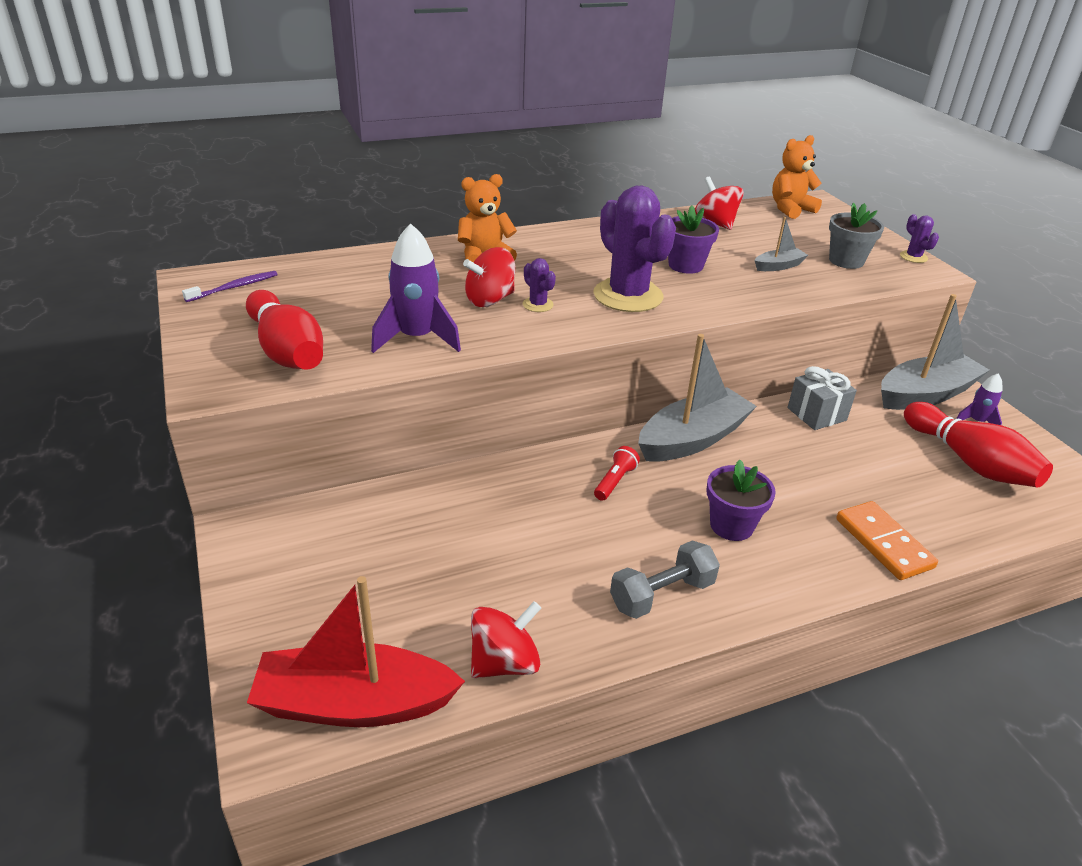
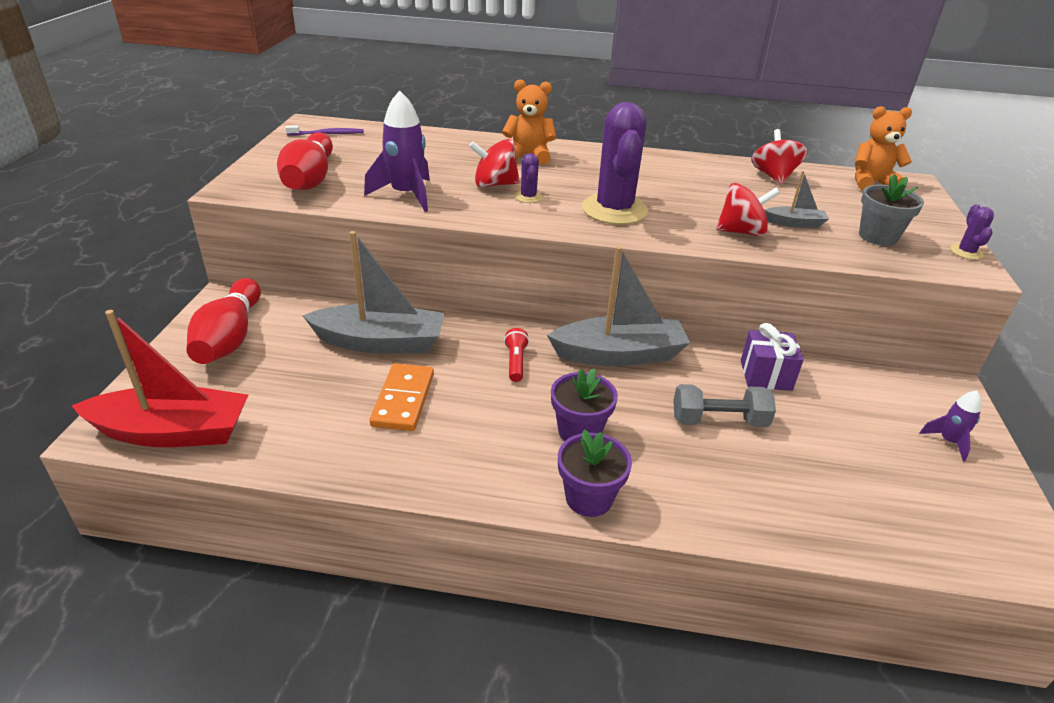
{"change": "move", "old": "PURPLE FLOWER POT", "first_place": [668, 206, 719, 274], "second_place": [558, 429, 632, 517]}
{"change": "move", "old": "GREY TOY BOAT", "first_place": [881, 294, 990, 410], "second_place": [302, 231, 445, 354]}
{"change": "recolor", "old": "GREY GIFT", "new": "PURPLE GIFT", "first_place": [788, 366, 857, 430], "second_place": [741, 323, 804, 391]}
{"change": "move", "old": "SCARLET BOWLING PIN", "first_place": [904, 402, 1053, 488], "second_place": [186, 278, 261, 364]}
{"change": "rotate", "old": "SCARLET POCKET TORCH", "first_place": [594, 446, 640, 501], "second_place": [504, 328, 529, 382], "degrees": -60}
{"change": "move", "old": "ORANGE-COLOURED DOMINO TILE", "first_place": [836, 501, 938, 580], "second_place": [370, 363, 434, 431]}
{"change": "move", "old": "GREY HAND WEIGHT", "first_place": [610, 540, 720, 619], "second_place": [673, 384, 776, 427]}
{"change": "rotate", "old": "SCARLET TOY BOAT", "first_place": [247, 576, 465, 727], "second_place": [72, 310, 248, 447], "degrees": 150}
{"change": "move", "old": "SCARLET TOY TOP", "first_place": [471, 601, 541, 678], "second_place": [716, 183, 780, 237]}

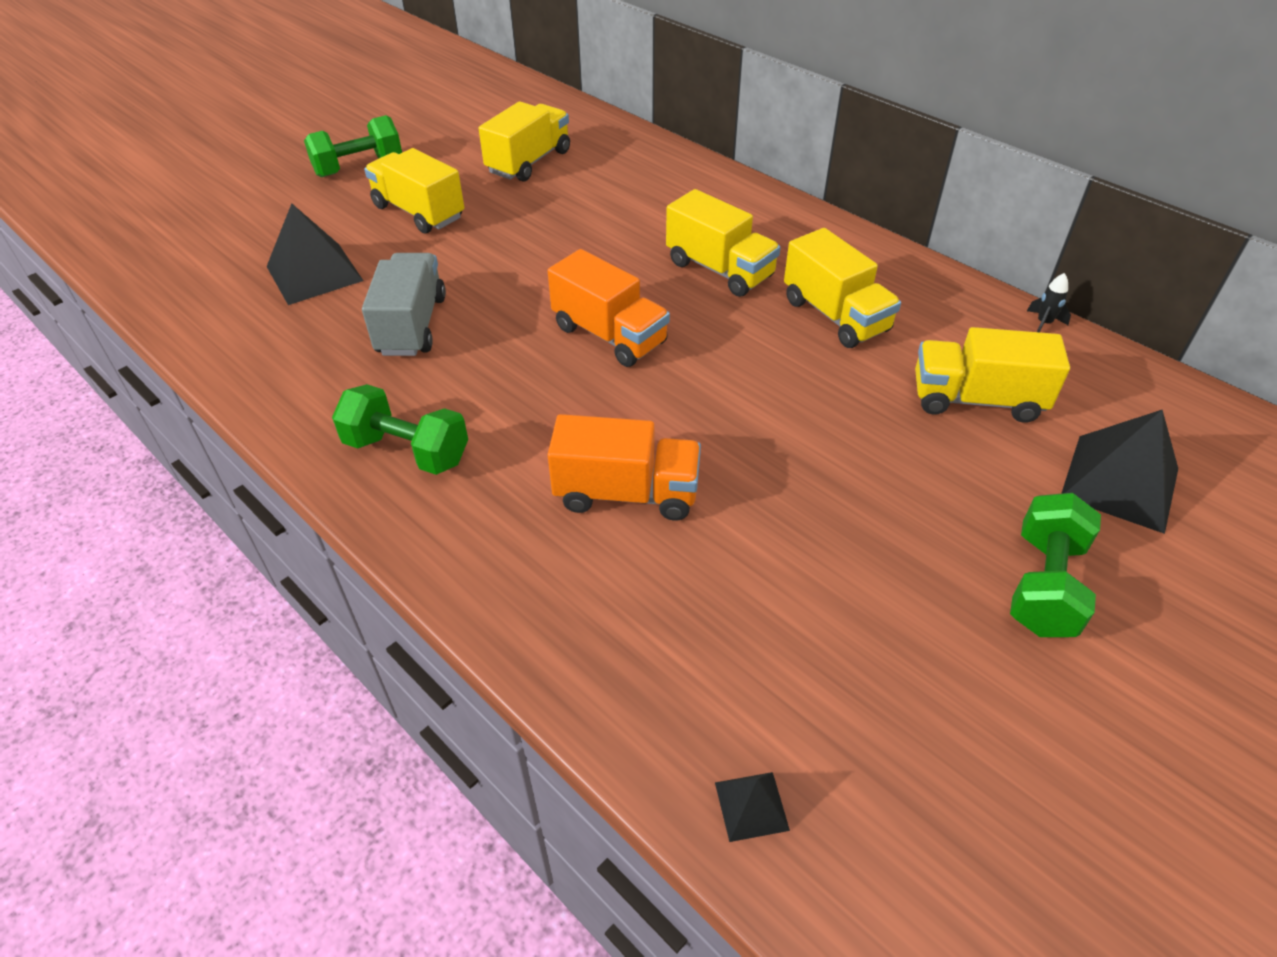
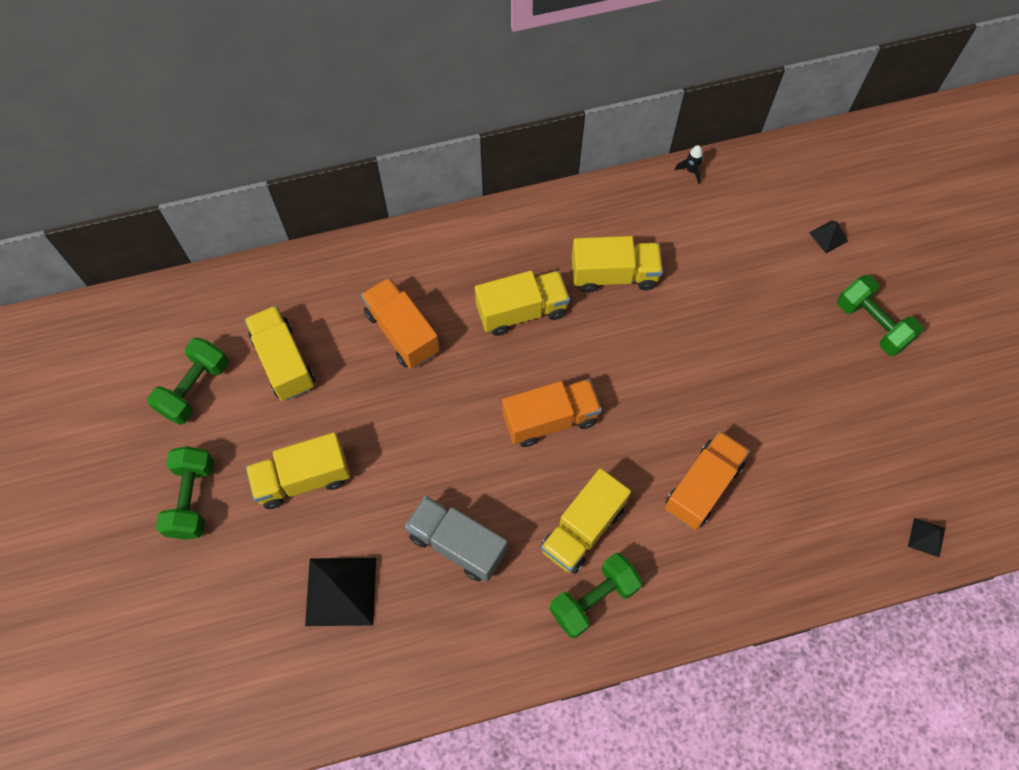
{"change": "move", "old": "BRIGHT YELLOW LORRY", "first_place": [915, 327, 1070, 423], "second_place": [540, 468, 631, 574]}
{"change": "resize", "old": "EBONY PYRAMID", "first_place": [1061, 410, 1178, 534], "second_place": [809, 221, 848, 253], "factor": 0.48}
{"change": "insert", "new": "ORANGE-COLOURED LORRY", "second_place": [361, 277, 440, 369]}
{"change": "insert", "new": "LEAF-GREEN HAND WEIGHT", "second_place": [147, 337, 229, 425]}

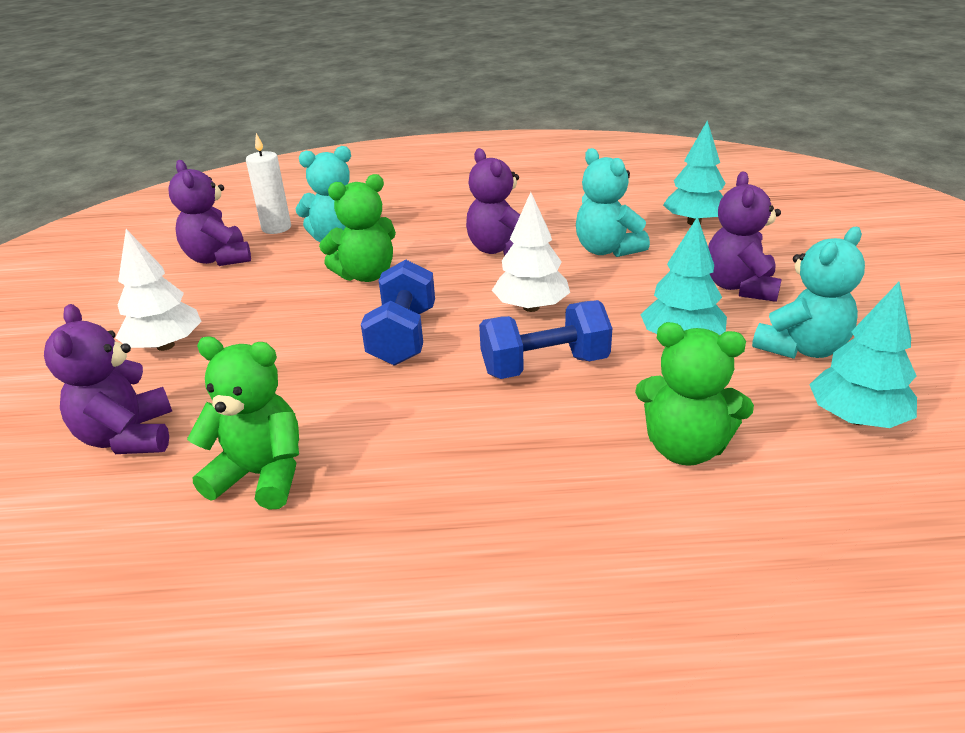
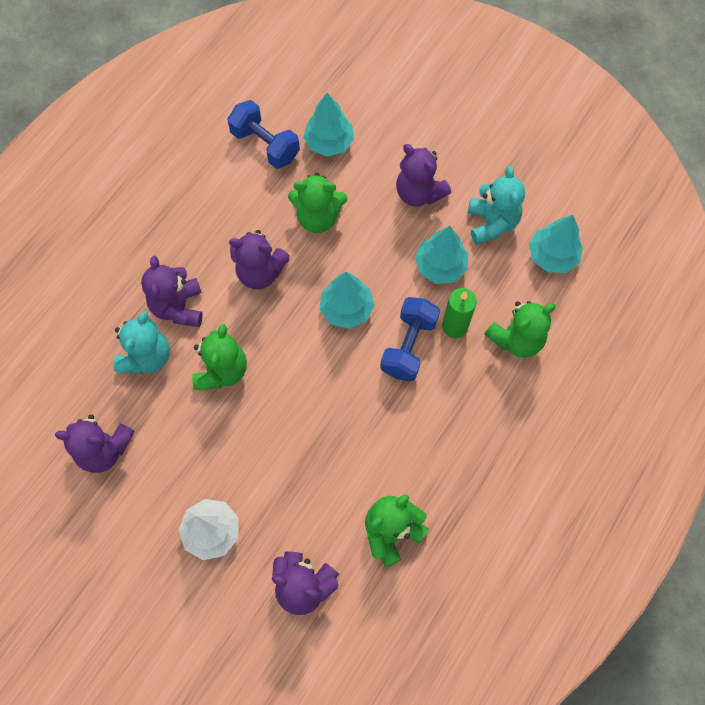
{"change": "delete", "old": "PURE WHITE WAX CANDLE", "first_place": [246, 133, 291, 234]}
{"change": "recolor", "old": "AQUA TEDDY BEAR", "new": "LEAF-GREEN TEDDY BEAR", "first_place": [576, 148, 650, 257], "second_place": [288, 172, 347, 233]}
{"change": "recolor", "old": "PURE WHITE FIR TREE", "new": "AQUA FIR TREE", "first_place": [492, 192, 570, 312], "second_place": [320, 272, 375, 329]}
{"change": "move", "old": "ROYAL BLUE HAND WEIGHT", "first_place": [361, 259, 435, 366], "second_place": [227, 100, 300, 169]}
{"change": "insert", "new": "PURPLE TEDDY BEAR", "second_place": [141, 256, 203, 327]}
{"change": "insert", "new": "LEAF-GREEN WAX CANDLE", "second_place": [442, 288, 477, 338]}

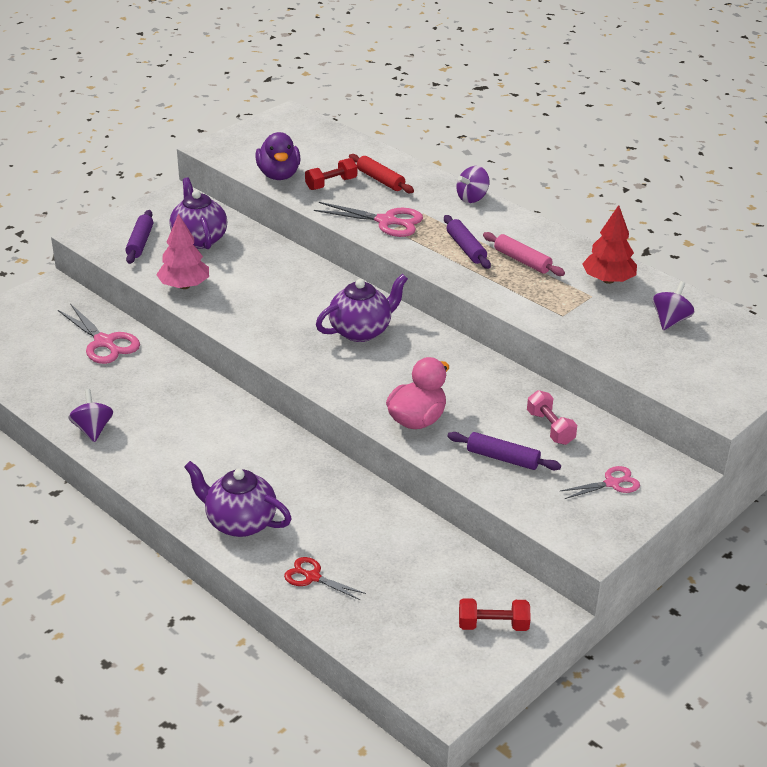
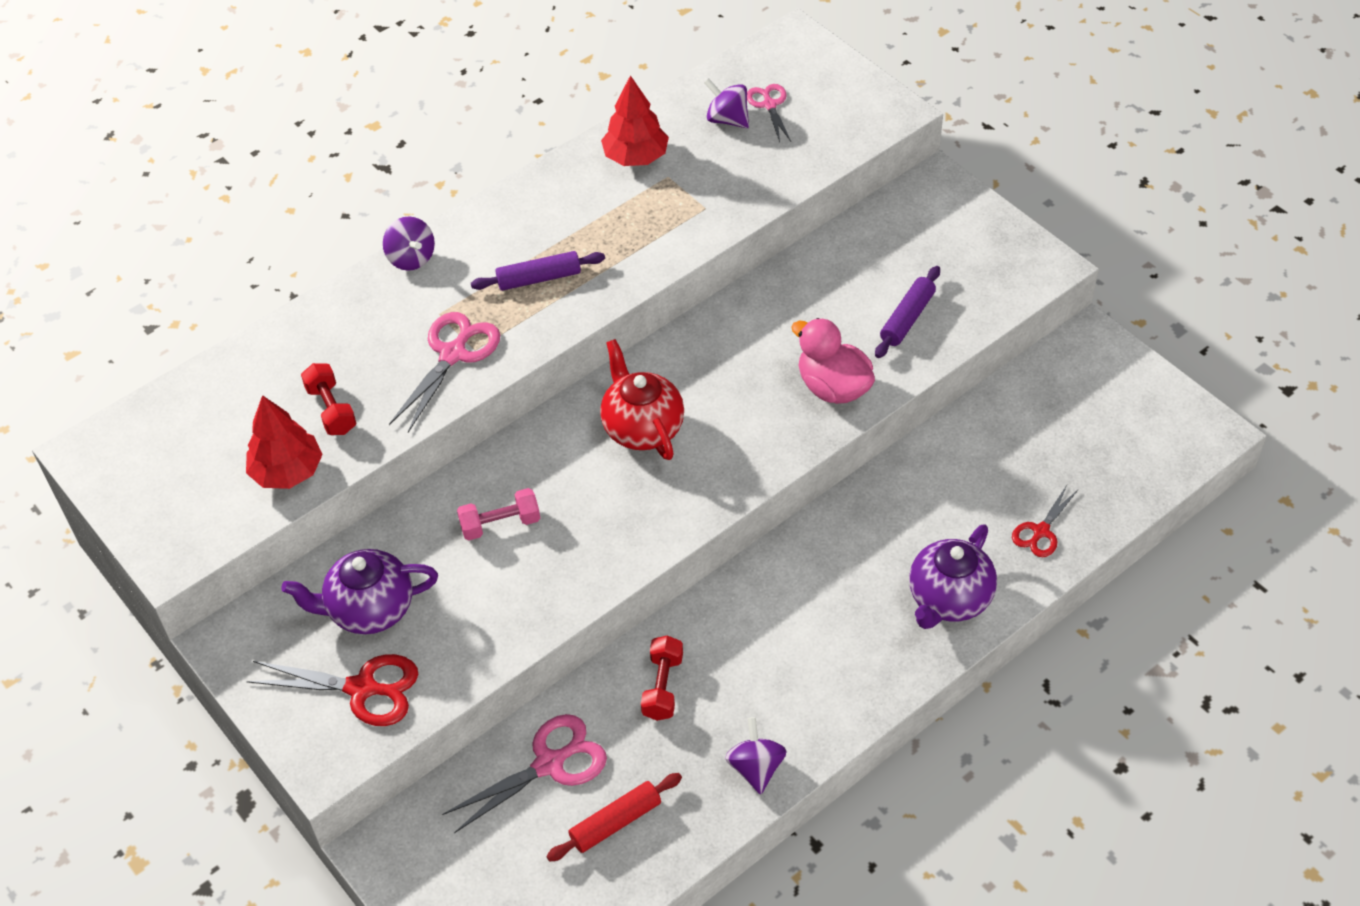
{"change": "replace", "old": "PURPLE TOY DUCK", "new": "SCARLET FIR TREE", "first_place": [255, 132, 301, 180], "second_place": [246, 395, 323, 489]}
{"change": "move", "old": "SCARLET ROLLING PIN", "first_place": [349, 154, 414, 193], "second_place": [546, 773, 682, 862]}
{"change": "replace", "old": "PURPLE ROLLING PIN", "new": "SCARLET SCISSORS", "first_place": [125, 210, 153, 264], "second_place": [246, 654, 418, 726]}
{"change": "delete", "old": "ROSY FIR TREE", "first_place": [156, 214, 209, 289]}
{"change": "delete", "old": "ROSY ROLLING PIN", "first_place": [483, 232, 565, 276]}
{"change": "recolor", "old": "PURPLE TEAPOT", "new": "SCARLET TEAPOT", "first_place": [316, 274, 408, 342], "second_place": [600, 339, 684, 460]}
{"change": "rotate", "old": "PURPLE TOY TOP", "first_place": [68, 389, 113, 442], "second_place": [725, 717, 787, 795], "degrees": 90}
{"change": "move", "old": "ROSY HAND WEIGHT", "first_place": [527, 390, 577, 445], "second_place": [457, 488, 540, 540]}
{"change": "move", "old": "ROSY SCISSORS", "first_place": [560, 466, 640, 499], "second_place": [747, 84, 791, 142]}
{"change": "move", "old": "SCARLET HAND WEIGHT", "first_place": [459, 598, 531, 631], "second_place": [641, 636, 683, 721]}

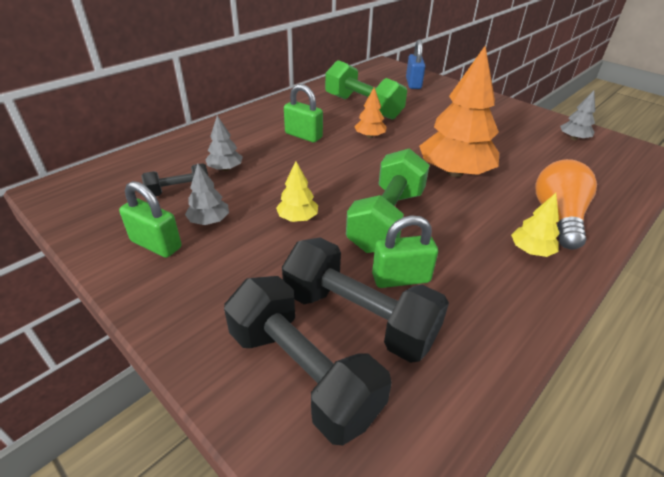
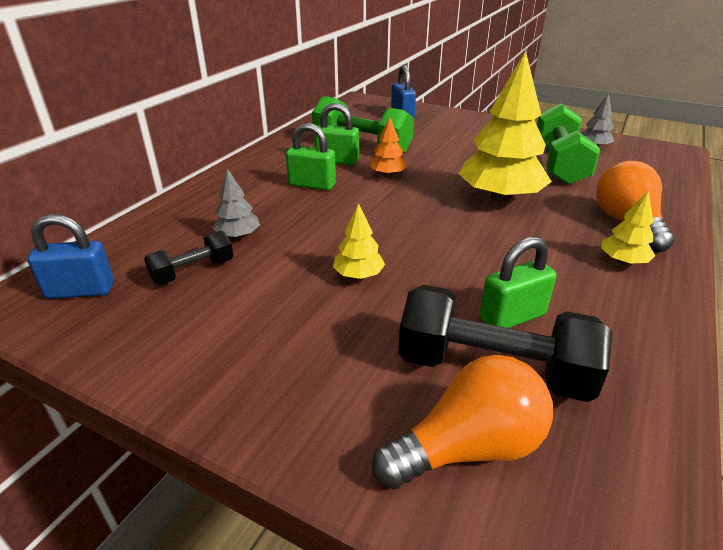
{"change": "recolor", "old": "ORANGE-COLOURED FIR TREE", "new": "BRIGHT YELLOW FIR TREE", "first_place": [419, 46, 499, 177], "second_place": [458, 51, 552, 202]}
{"change": "move", "old": "LEAF-GREEN HAND WEIGHT", "first_place": [346, 148, 430, 253], "second_place": [537, 103, 600, 185]}
{"change": "delete", "old": "GREY FIR TREE", "first_place": [185, 164, 229, 225]}
{"change": "move", "old": "LEAF-GREEN LOCK", "first_place": [119, 181, 182, 258], "second_place": [314, 103, 359, 165]}
{"change": "replace", "old": "EBONY HAND WEIGHT", "new": "ORANGE-COLOURED LIGHTBULB", "first_place": [224, 276, 392, 445], "second_place": [372, 355, 553, 489]}
{"change": "insert", "new": "ROYAL BLUE LOCK", "second_place": [27, 214, 114, 299]}

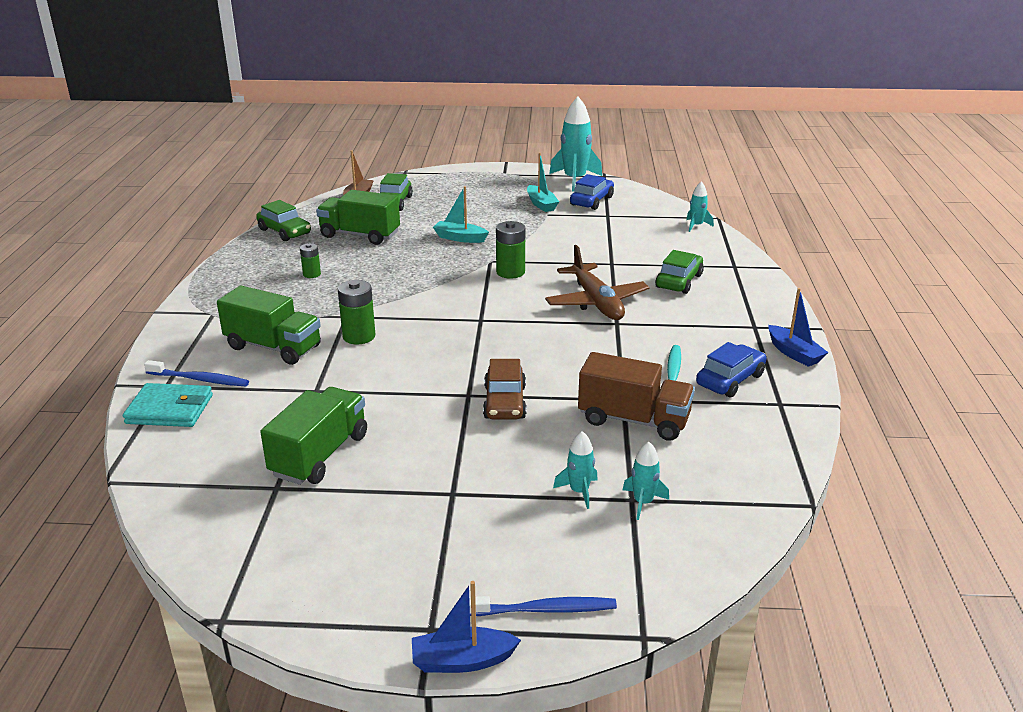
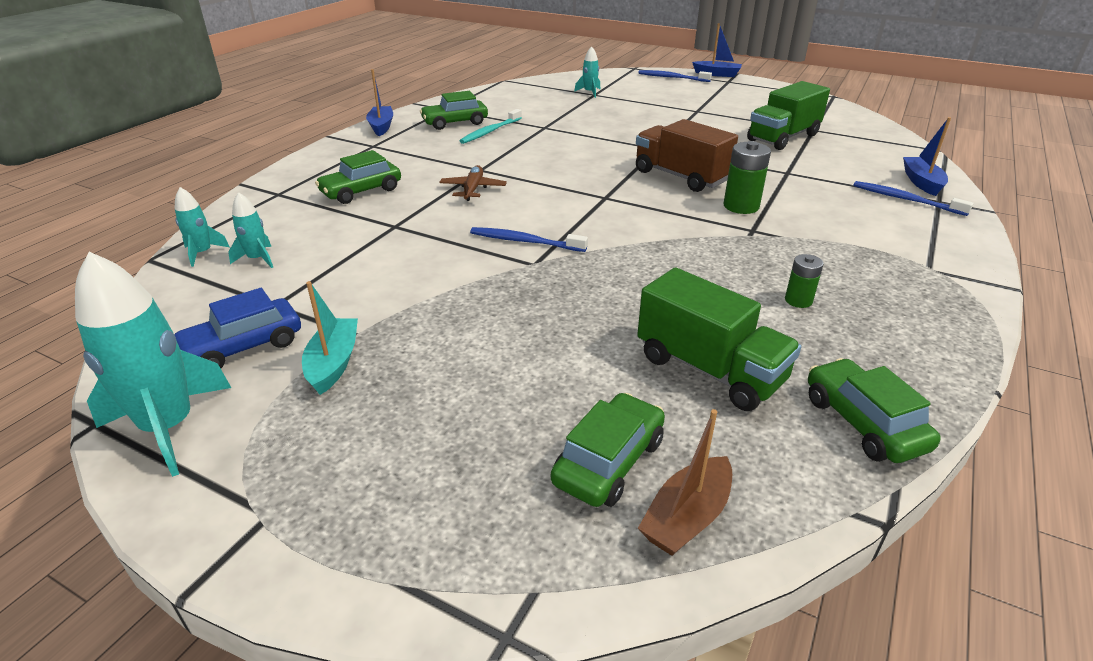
{"change": "delete", "old": "AQUA TOY BOAT", "first_place": [433, 186, 489, 243]}
{"change": "replace", "old": "LEAF-GREEN AA BATTERY", "new": "ROYAL BLUE TOOTH BRUSH", "first_place": [496, 221, 525, 279], "second_place": [470, 227, 588, 252]}
{"change": "resize", "old": "RUSSET TOY PLANE", "first_place": [545, 245, 650, 320], "second_place": [439, 165, 507, 201], "factor": 0.56}
{"change": "delete", "old": "LEAF-GREEN LORRY", "first_place": [217, 286, 321, 365]}
{"change": "recolor", "old": "ROYAL BLUE CAR", "new": "LEAF-GREEN CAR", "first_place": [696, 342, 767, 397], "second_place": [420, 91, 488, 130]}
{"change": "move", "old": "RUSSET LORRY", "first_place": [578, 352, 695, 441], "second_place": [636, 119, 738, 192]}
{"change": "delete", "old": "RUSSET CAR", "first_place": [483, 359, 526, 419]}
{"change": "replace", "old": "AQUA BILLFOLD", "new": "ROYAL BLUE TOY BOAT", "first_place": [123, 383, 213, 427], "second_place": [903, 117, 951, 196]}
{"change": "move", "old": "AQUA SPACESHIP", "first_place": [553, 431, 598, 509], "second_place": [228, 192, 273, 268]}

